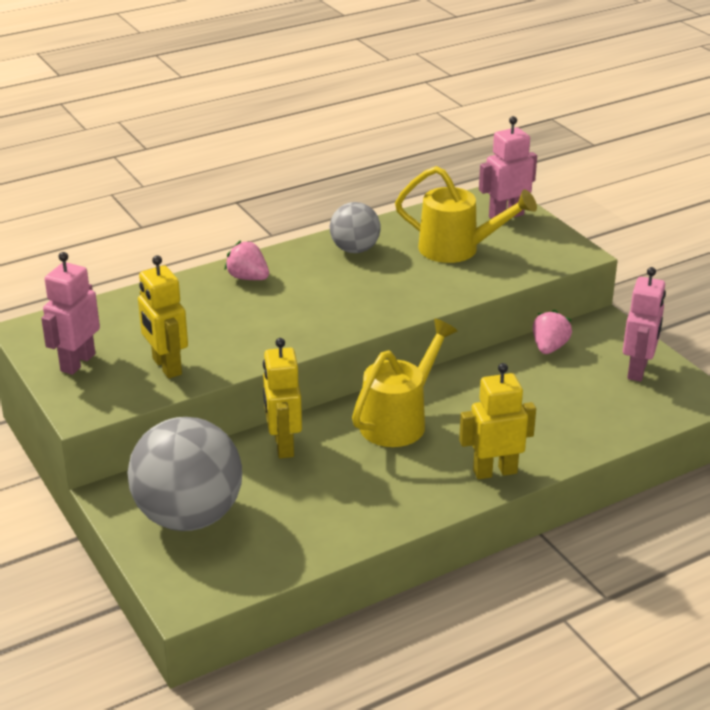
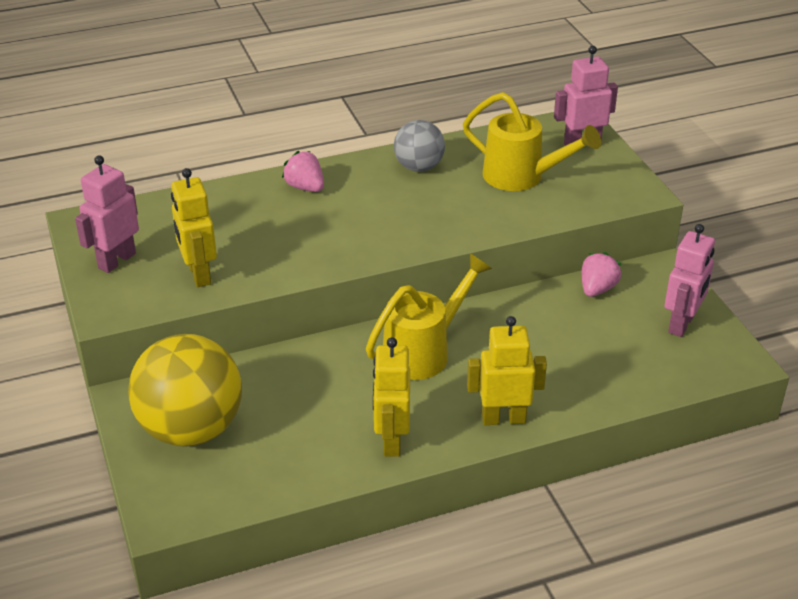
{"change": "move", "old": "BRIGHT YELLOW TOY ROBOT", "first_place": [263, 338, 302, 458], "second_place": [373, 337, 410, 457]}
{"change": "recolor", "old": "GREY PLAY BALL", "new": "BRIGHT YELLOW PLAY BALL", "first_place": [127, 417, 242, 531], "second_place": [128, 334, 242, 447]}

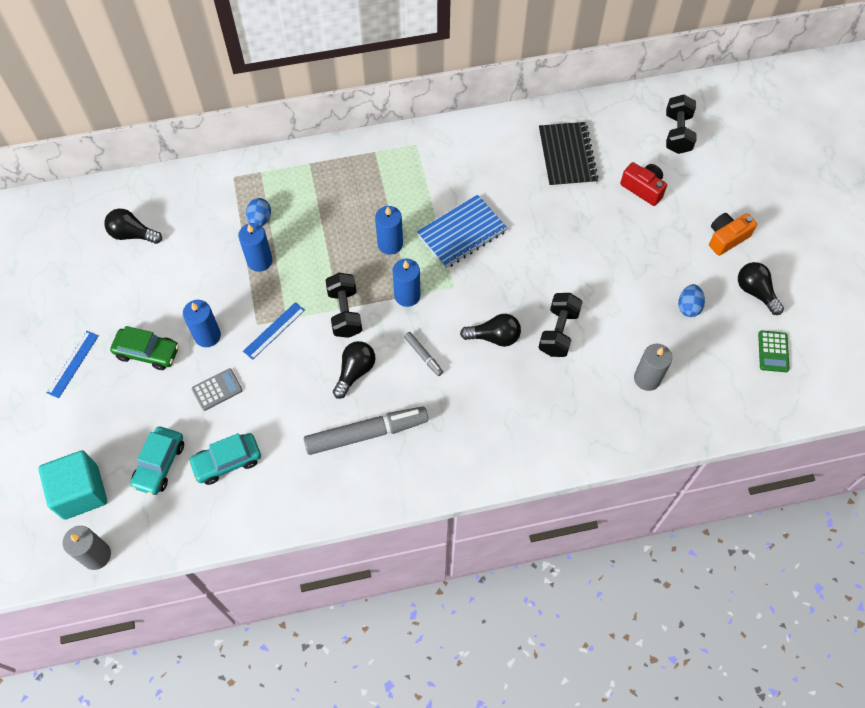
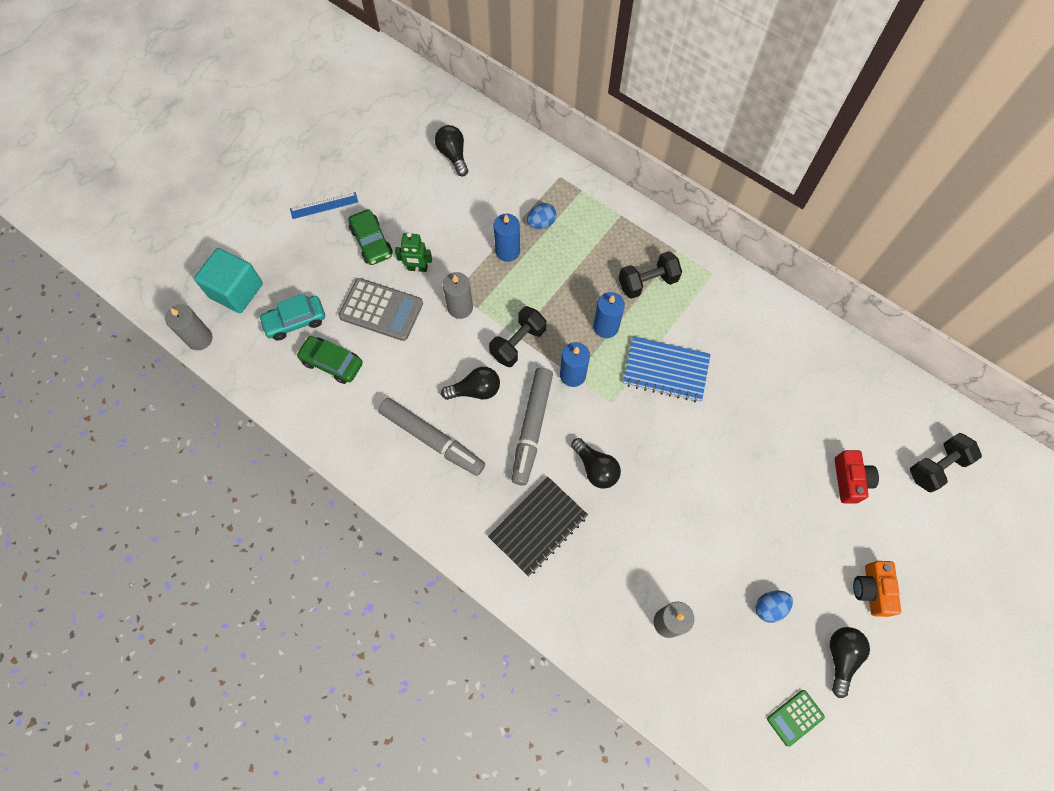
{"change": "move", "old": "EBONY NOTEBOOK", "first_place": [539, 122, 598, 187], "second_place": [488, 477, 588, 577]}
{"change": "rotate", "old": "ORANGE-COLOURED CAMERA", "first_place": [709, 213, 757, 256], "second_place": [853, 561, 901, 617], "degrees": -105}
{"change": "move", "old": "EBONY HAND WEIGHT", "first_place": [538, 293, 583, 357], "second_place": [619, 251, 682, 299]}
{"change": "replace", "old": "ROYAL BLUE WAX CANDLE", "new": "LEAF-GREEN TOY ROBOT", "first_place": [183, 300, 221, 347], "second_place": [395, 232, 432, 272]}
{"change": "replace", "old": "ROYAL BLUE STRAIGHTEDGE", "new": "GREY WAX CANDLE", "first_place": [243, 302, 305, 360], "second_place": [443, 272, 473, 319]}
{"change": "resize", "old": "GREY MARKER PEN", "first_place": [404, 332, 443, 376], "second_place": [511, 368, 553, 485], "factor": 2.15}
{"change": "resize", "old": "GREY CALCULATOR", "first_place": [192, 368, 243, 411], "second_place": [339, 278, 423, 341], "factor": 1.79}
{"change": "recolor", "old": "AQUA CAR", "new": "LEAF-GREEN CAR", "first_place": [188, 433, 261, 485], "second_place": [296, 336, 363, 384]}

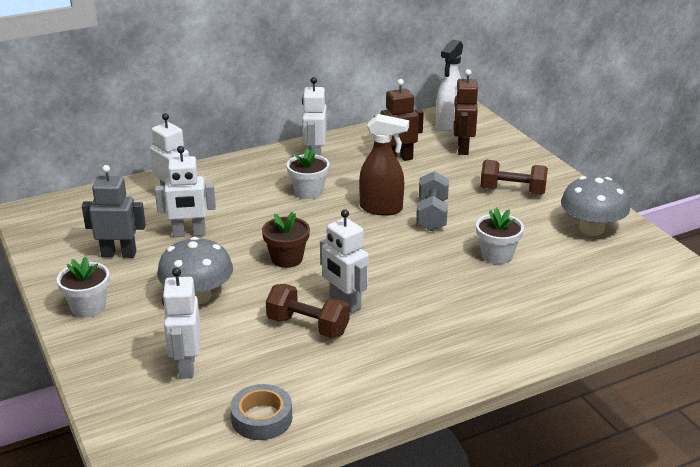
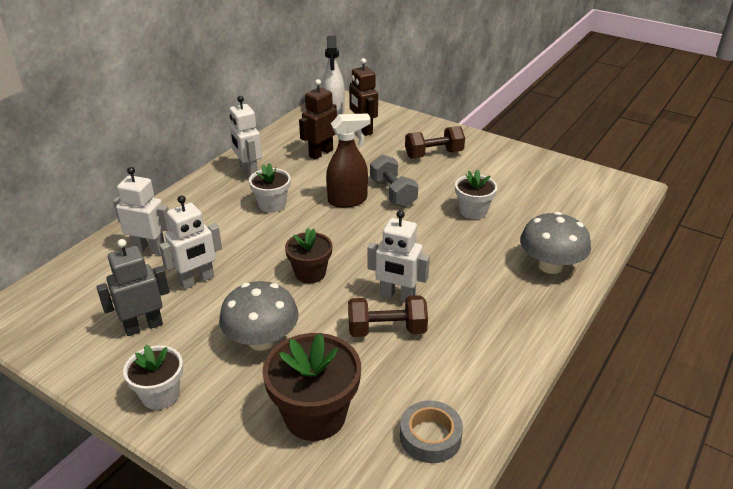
{"change": "move", "old": "GREY TOADSTOOL", "first_place": [561, 176, 630, 236], "second_place": [520, 212, 591, 274]}
{"change": "replace", "old": "PURE WHITE TOY ROBOT", "new": "RUSSET FLOWER POT", "first_place": [162, 267, 201, 379], "second_place": [262, 333, 361, 441]}

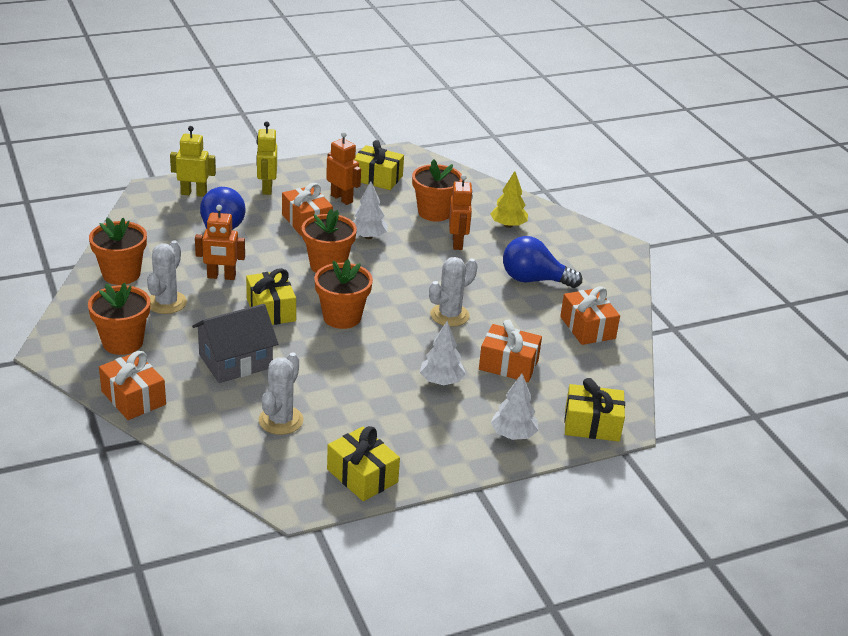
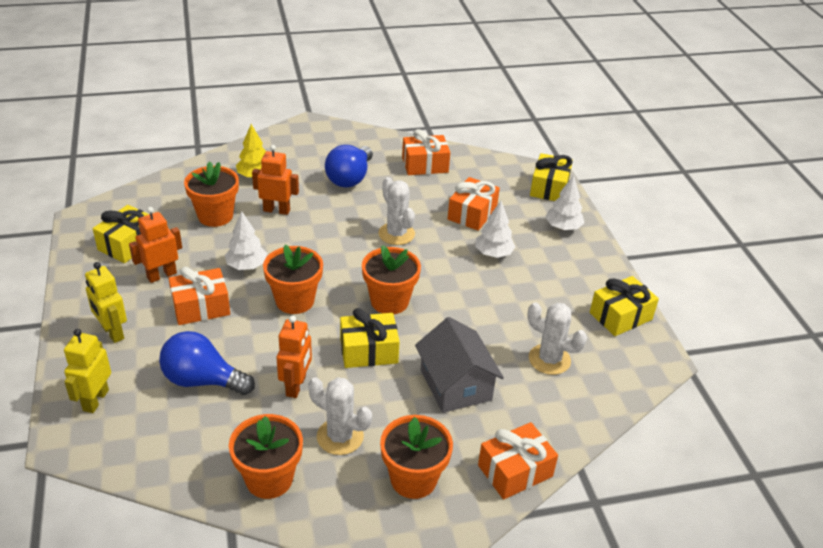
{"change": "rotate", "old": "BRIGHT YELLOW TOY ROBOT", "first_place": [256, 122, 277, 195], "second_place": [85, 262, 127, 343], "degrees": 45}

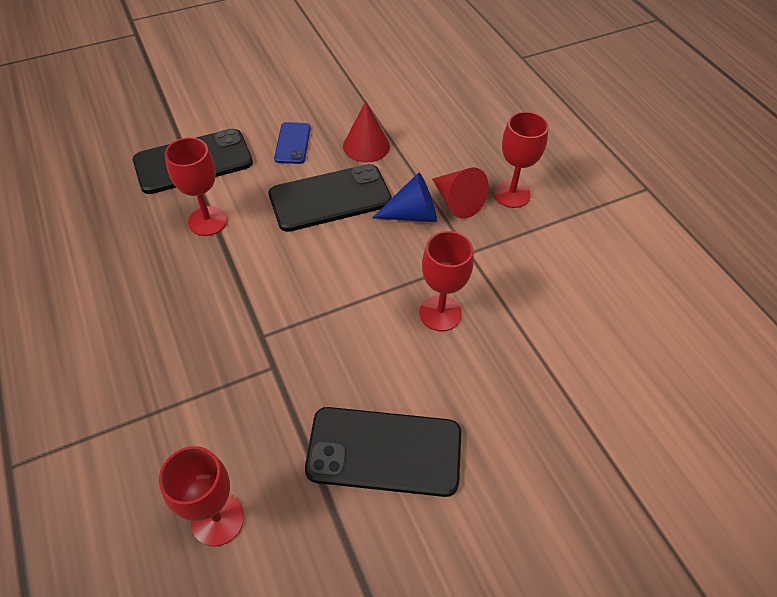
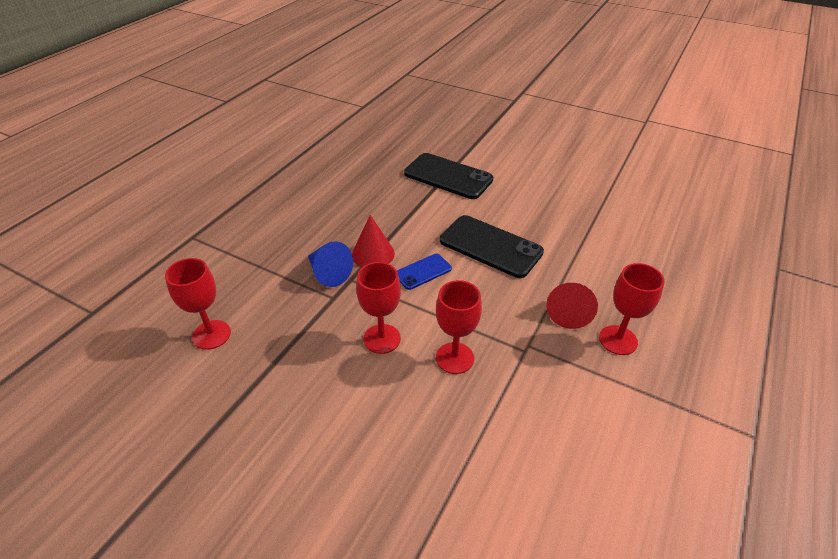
{"change": "move", "old": "SCARLET CONE", "first_place": [343, 101, 390, 163], "second_place": [352, 215, 395, 267]}
{"change": "move", "old": "ROYAL BLUE MOBILE PHONE", "first_place": [274, 122, 311, 164], "second_place": [397, 254, 452, 290]}
{"change": "move", "old": "SCARLET WINE GLASS", "first_place": [165, 137, 227, 236], "second_place": [356, 262, 401, 354]}
{"change": "move", "old": "ROYAL BLUE CONE", "first_place": [372, 172, 437, 222], "second_place": [308, 242, 353, 287]}
{"change": "delete", "old": "EBONY MOBILE PHONE", "first_place": [305, 407, 461, 497]}

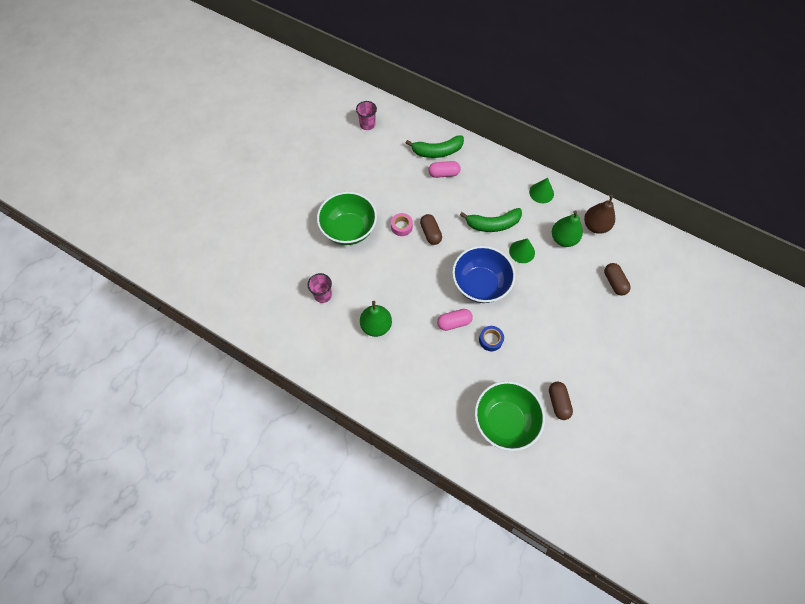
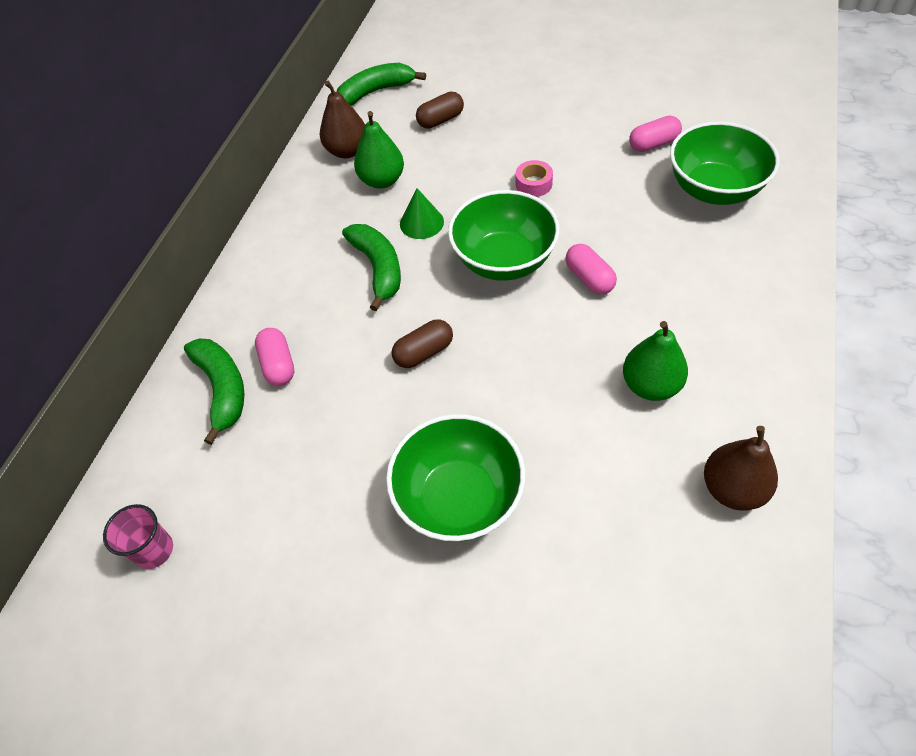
{"change": "delete", "old": "LEAF-GREEN CONE", "first_place": [529, 178, 554, 203]}
{"change": "move", "old": "ROSY STICKY TAPE", "first_place": [391, 213, 413, 236], "second_place": [515, 160, 553, 197]}
{"change": "recolor", "old": "ROYAL BLUE SERVING BOWL", "new": "LEAF-GREEN SERVING BOWL", "first_place": [452, 246, 515, 303], "second_place": [448, 190, 560, 281]}
{"change": "delete", "old": "ROSY CUP", "first_place": [308, 273, 332, 303]}
{"change": "delete", "old": "ROYAL BLUE STICKY TAPE", "first_place": [479, 326, 504, 351]}
{"change": "recolor", "old": "RUSSET PILL", "new": "ROSY PILL", "first_place": [549, 382, 573, 420], "second_place": [629, 115, 682, 152]}
{"change": "insert", "new": "LEAF-GREEN BANANA FRUIT", "second_place": [337, 63, 426, 106]}
{"change": "insert", "new": "RUSSET PEAR", "second_place": [704, 426, 778, 511]}

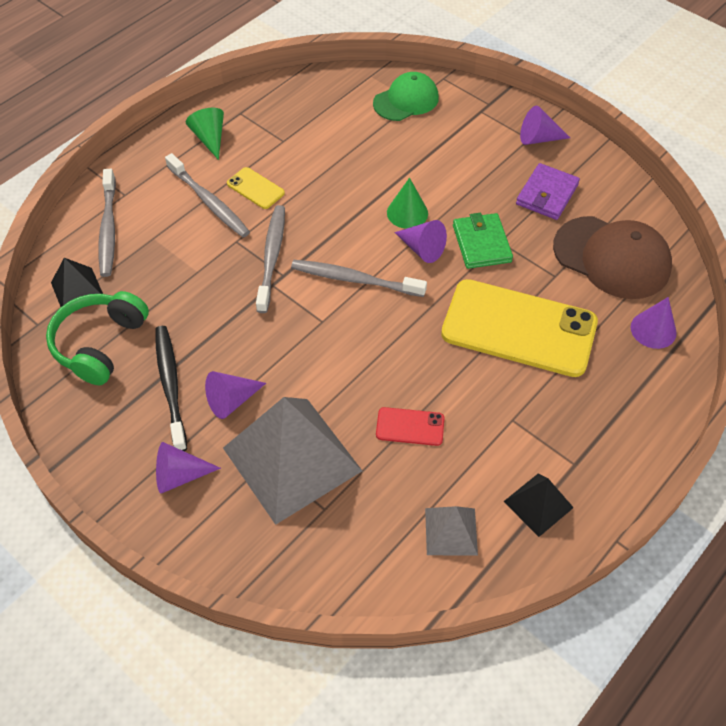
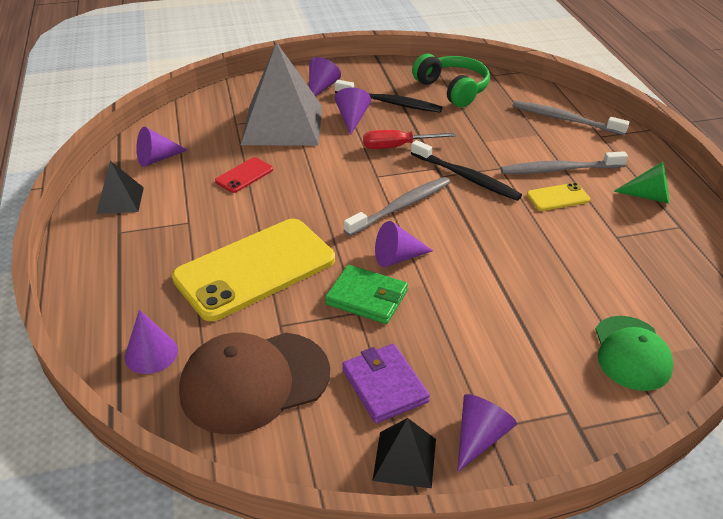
{"change": "delete", "old": "LEAF-GREEN CONE", "first_place": [387, 178, 428, 229]}
{"change": "recolor", "old": "GREY TOOTH BRUSH", "new": "EBONY TOOTH BRUSH", "first_place": [256, 205, 285, 313], "second_place": [411, 140, 522, 201]}
{"change": "move", "old": "EBONY PYRAMID", "first_place": [51, 258, 103, 307], "second_place": [373, 418, 436, 489]}
{"change": "replace", "old": "GREY PYRAMID", "new": "PURPLE CONE", "first_place": [425, 506, 478, 556], "second_place": [136, 127, 188, 167]}
{"change": "insert", "new": "SCARLET FLAT SCREWDRIVER", "second_place": [363, 130, 456, 149]}

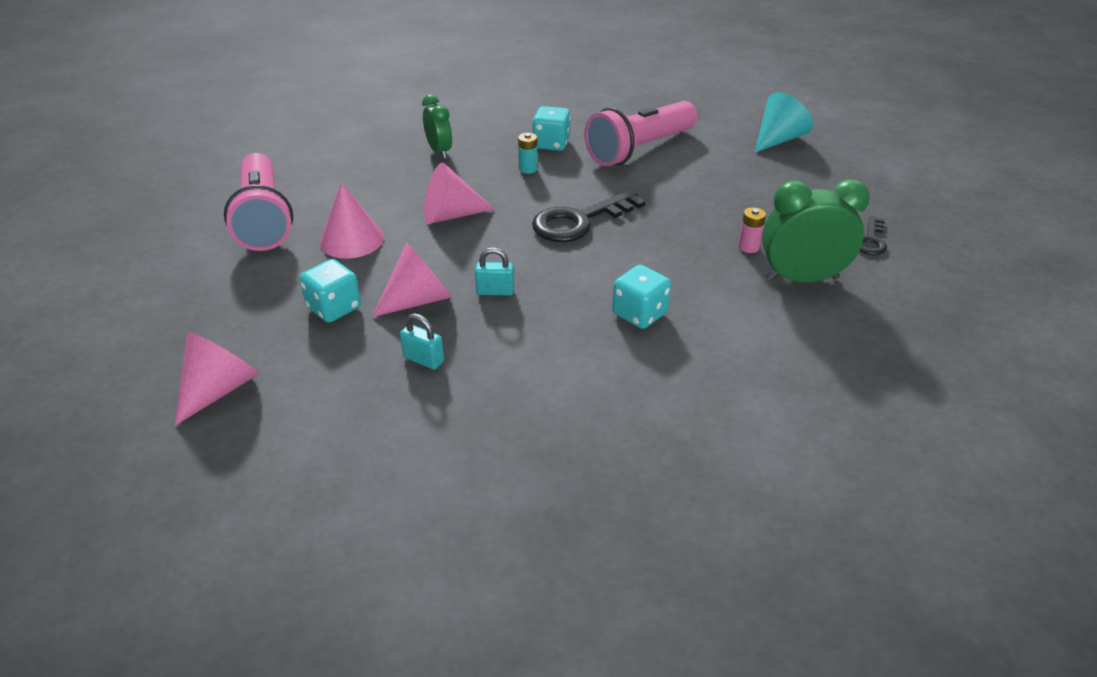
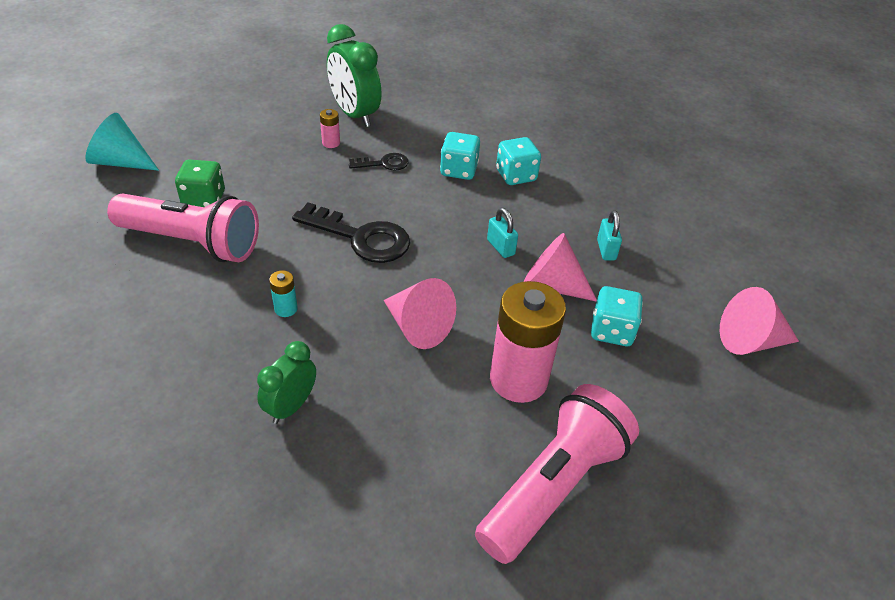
{"change": "move", "old": "AQUA GAME DIE", "first_place": [532, 106, 571, 151], "second_place": [496, 137, 541, 185]}
{"change": "replace", "old": "ROSY CONE", "new": "ROSY AA BATTERY", "first_place": [320, 182, 384, 259], "second_place": [490, 281, 566, 403]}
{"change": "move", "old": "EBONY KEY", "first_place": [860, 216, 887, 255], "second_place": [349, 153, 409, 171]}
{"change": "insert", "new": "LEAF-GREEN GAME DIE", "second_place": [175, 159, 225, 207]}

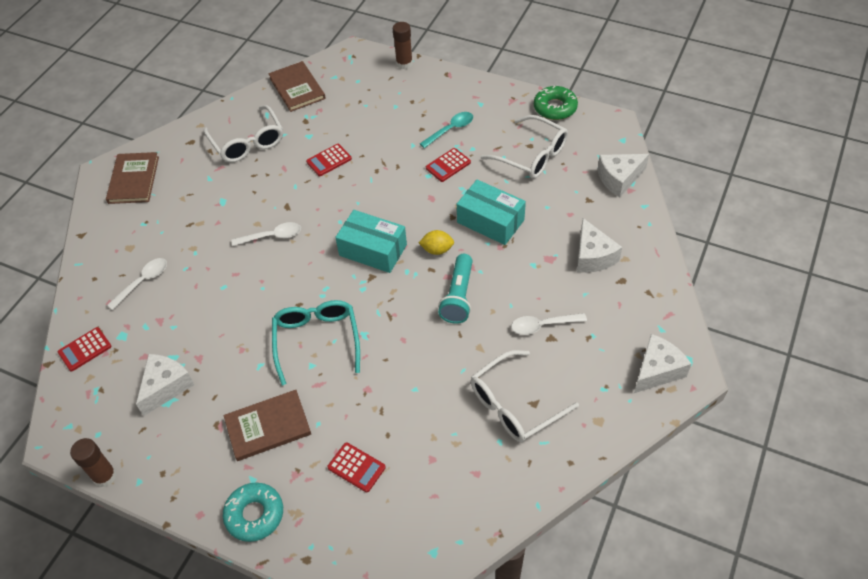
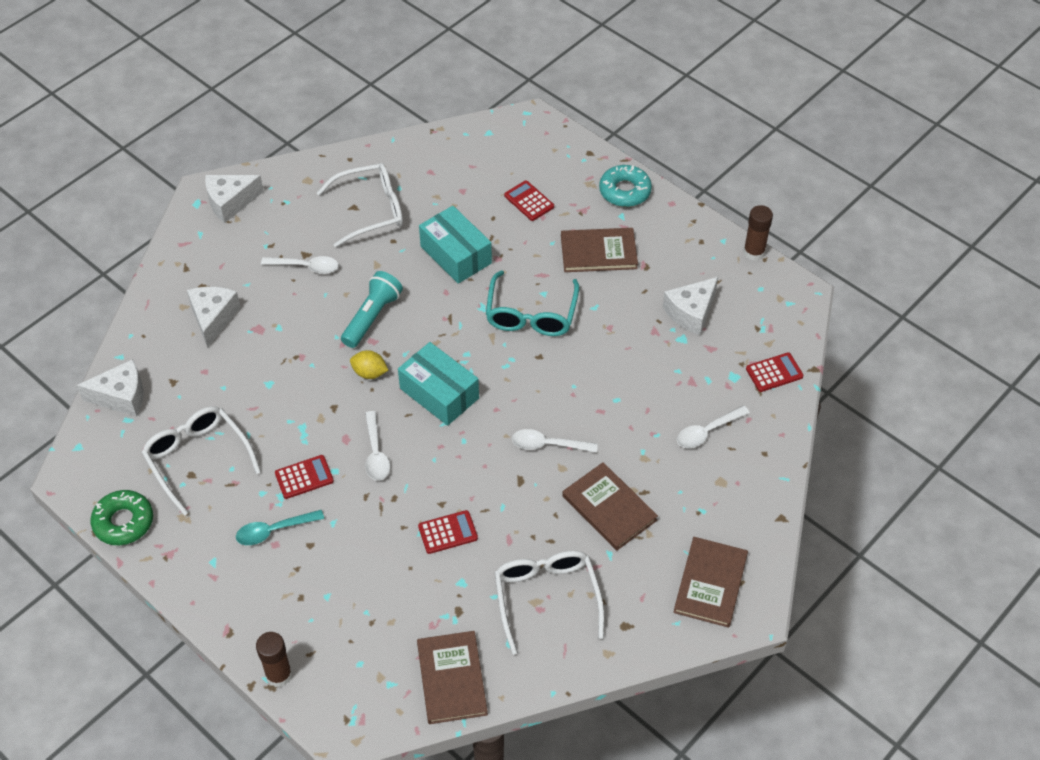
{"change": "move", "old": "AQUA BOX", "first_place": [457, 180, 526, 245], "second_place": [419, 206, 492, 284]}
{"change": "insert", "new": "PURE WHITE TEASPOON", "second_place": [365, 411, 390, 481]}
{"change": "insert", "new": "RUSSET HARDBACK", "second_place": [562, 462, 658, 550]}

